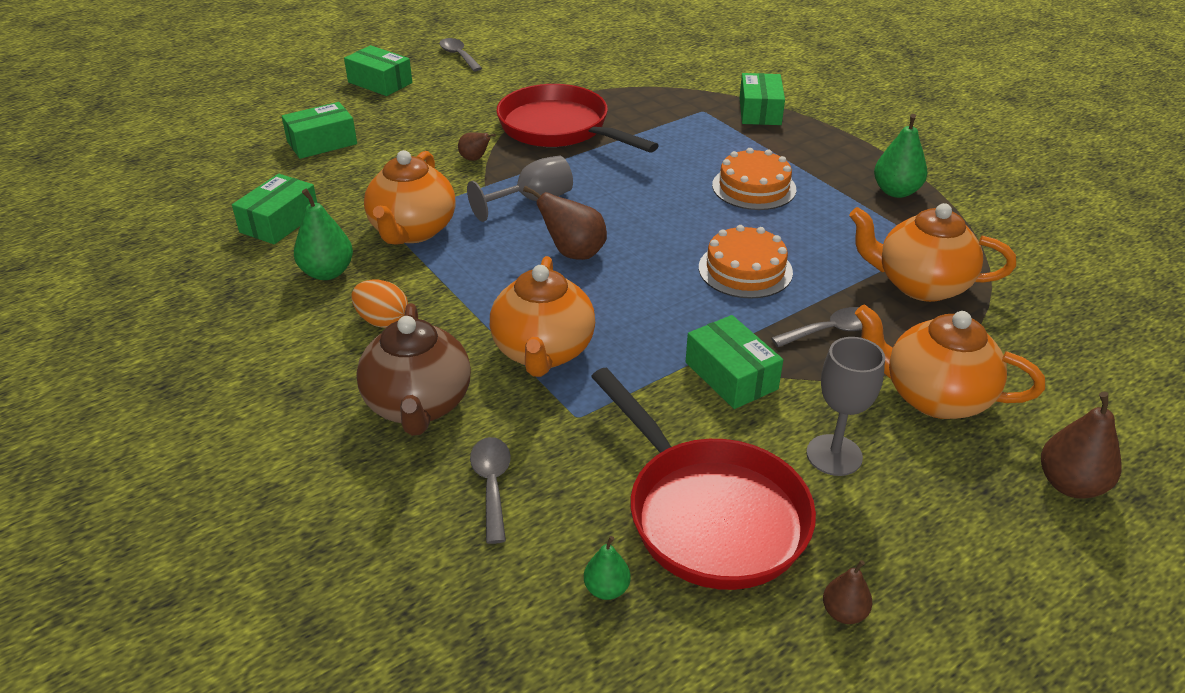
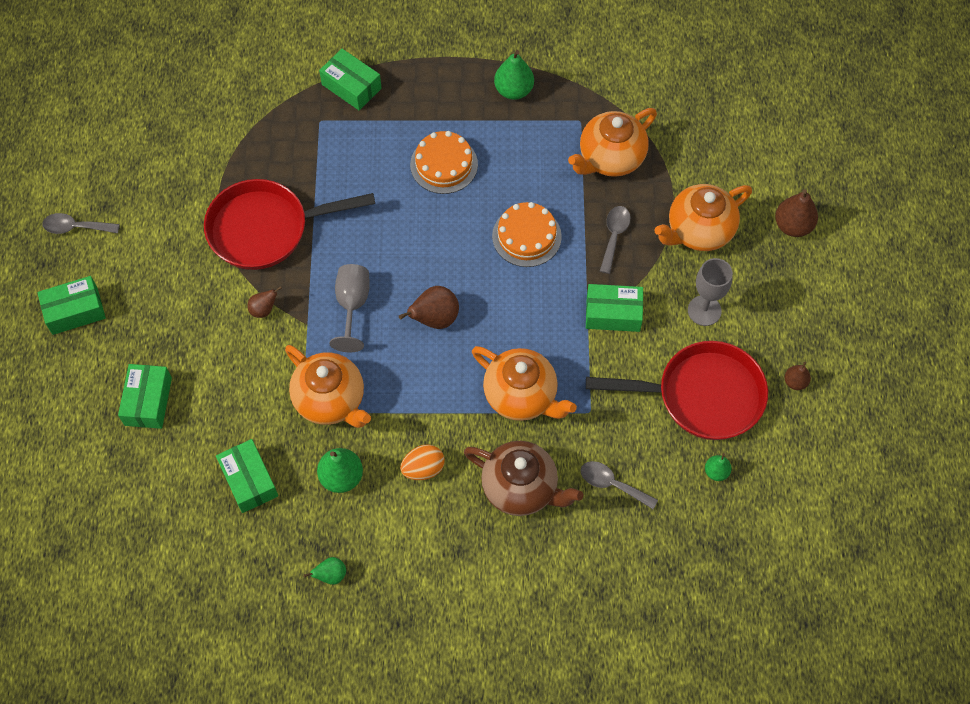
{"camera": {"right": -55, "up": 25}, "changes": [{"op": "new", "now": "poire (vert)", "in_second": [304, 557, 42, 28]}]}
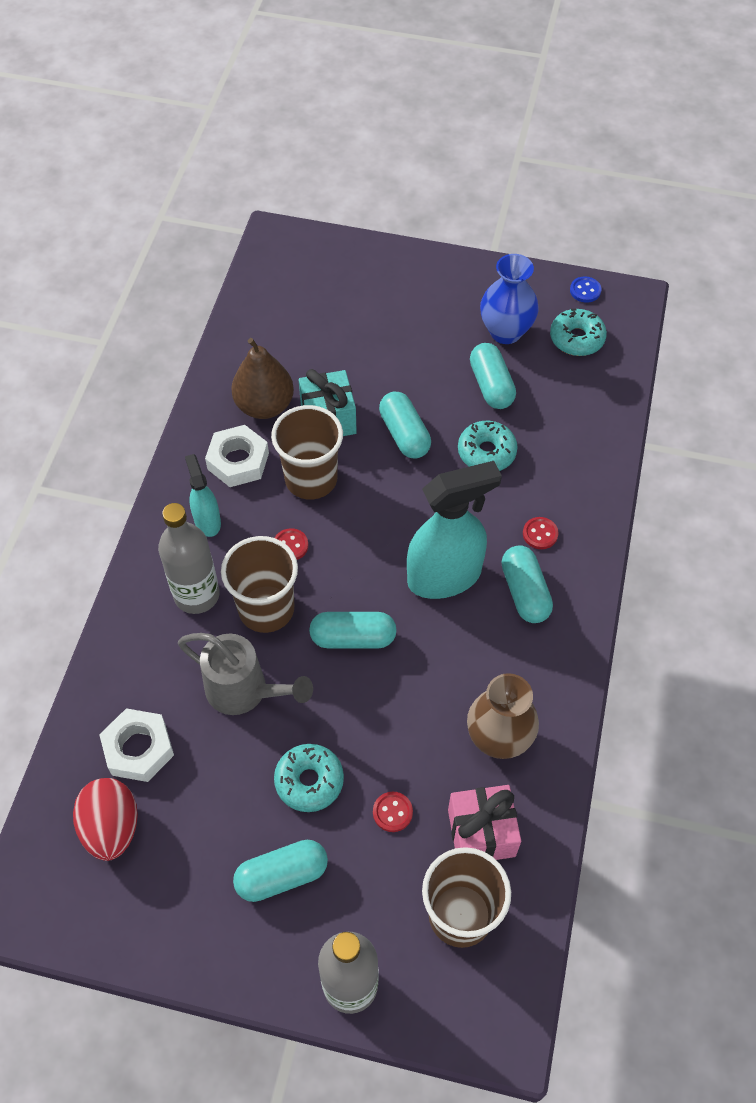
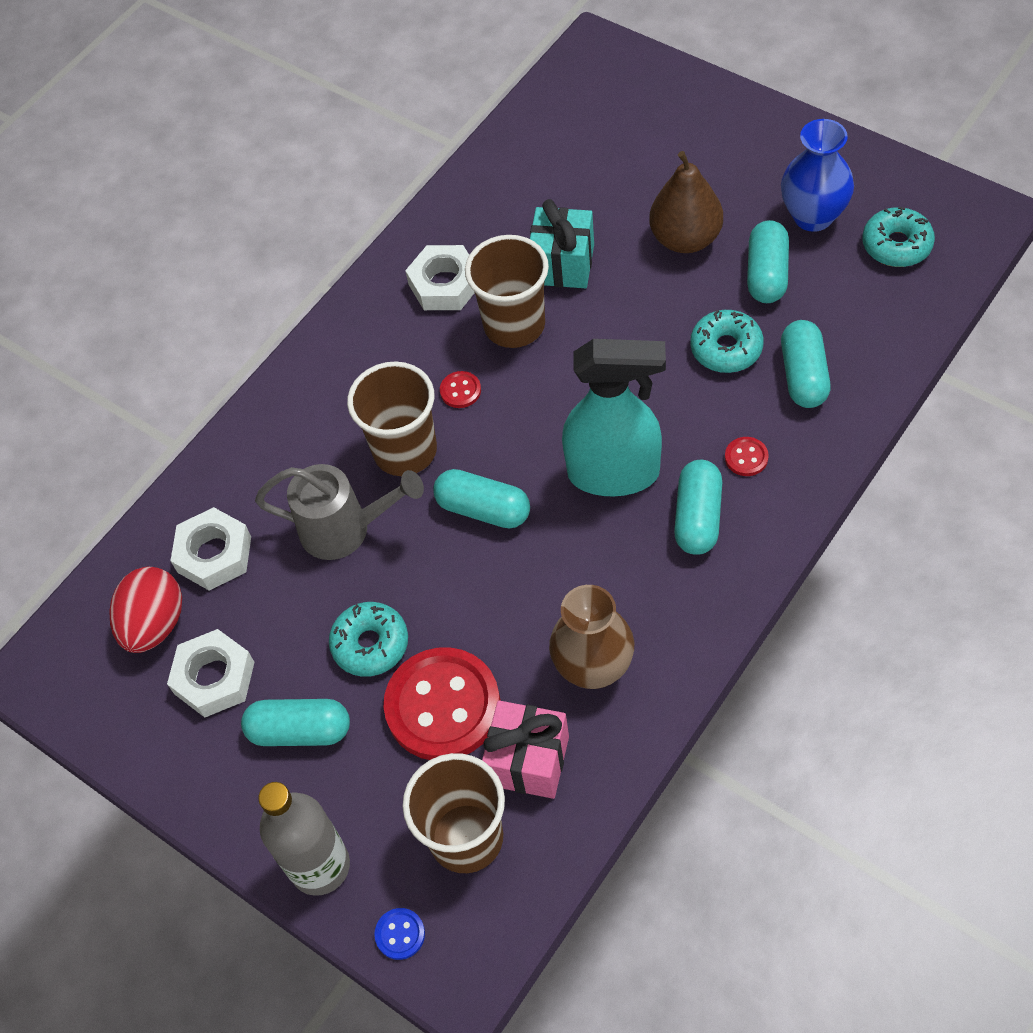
{"camera": {"right": 30, "up": 0}, "changes": [{"op": "gone", "was": "bouteille (gris)", "in_first": [158, 503, 62, 111]}, {"op": "gone", "was": "vaporisateur (turquoise)", "in_first": [185, 454, 36, 83]}, {"op": "new", "now": "écrou (blanc)", "in_second": [167, 629, 88, 89]}, {"op": "shifted", "was": "poire (marron)", "in_first": [231, 338, 63, 81], "in_second": [649, 151, 74, 102]}, {"op": "shifted", "was": "gélule (turquoise)", "in_first": [379, 392, 52, 66], "in_second": [781, 320, 50, 88]}, {"op": "shifted", "was": "bouton (bleu)", "in_first": [570, 276, 31, 27], "in_second": [374, 908, 51, 52]}, {"op": "rotated", "was": "arrosoir (gris)", "in_first": [178, 633, 135, 82], "in_second": [255, 464, 169, 96], "clockwise": -45}, {"op": "scaled", "was": "bouton (rouge)", "in_first": [373, 791, 40, 41], "in_second": [384, 647, 116, 113], "ratio": 2.49}]}
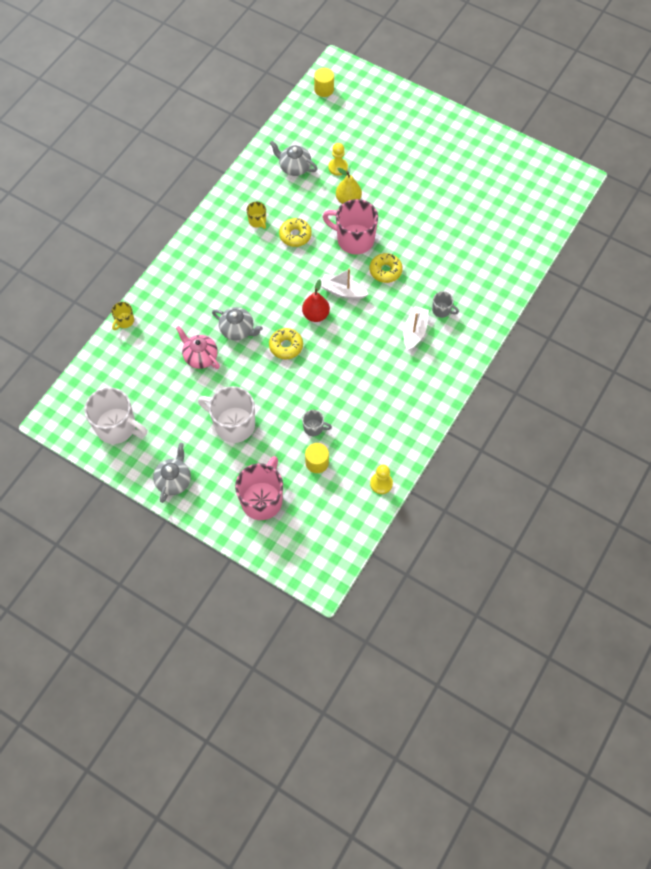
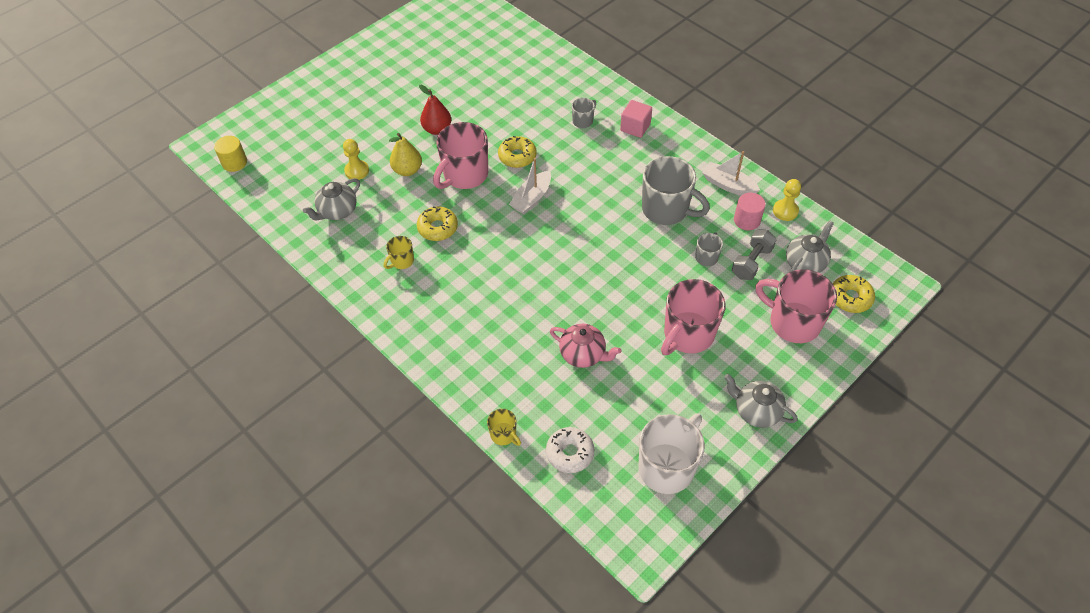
{"camera": {"right": -75, "up": -10}, "changes": [{"op": "new", "now": "beignet (blanc)", "in_second": [546, 427, 48, 46]}, {"op": "new", "now": "cube (rose)", "in_second": [620, 100, 32, 38]}, {"op": "new", "now": "tasse (gris)", "in_second": [642, 156, 68, 69]}, {"op": "new", "now": "cylindre (rose)", "in_second": [734, 193, 32, 37]}, {"op": "shifted", "was": "théière (gris)", "in_first": [212, 307, 51, 34], "in_second": [786, 221, 48, 52]}, {"op": "shifted", "was": "beignet (jaune)", "in_first": [269, 328, 34, 32], "in_second": [833, 275, 42, 38]}, {"op": "shifted", "was": "poire (rouge)", "in_first": [302, 279, 28, 43], "in_second": [419, 85, 32, 50]}, {"op": "shifted", "was": "bateau (blanc)", "in_first": [403, 306, 26, 45], "in_second": [702, 151, 58, 44]}, {"op": "swapped", "was": "cylindre (jaune)", "now": "haltère (gris)", "in_first": [305, 443, 24, 30], "in_second": [732, 229, 45, 51]}, {"op": "repainted", "was": "tasse (blanc)", "now": "tasse (rose)", "in_first": [198, 386, 57, 57], "in_second": [661, 279, 65, 76]}, {"op": "rotated", "was": "théière (rose)", "in_first": [176, 326, 44, 43], "in_second": [550, 324, 71, 44], "clockwise": -120}, {"op": "rotated", "was": "tasse (jaune)", "in_first": [246, 202, 20, 27], "in_second": [384, 236, 30, 33], "clockwise": 150}]}
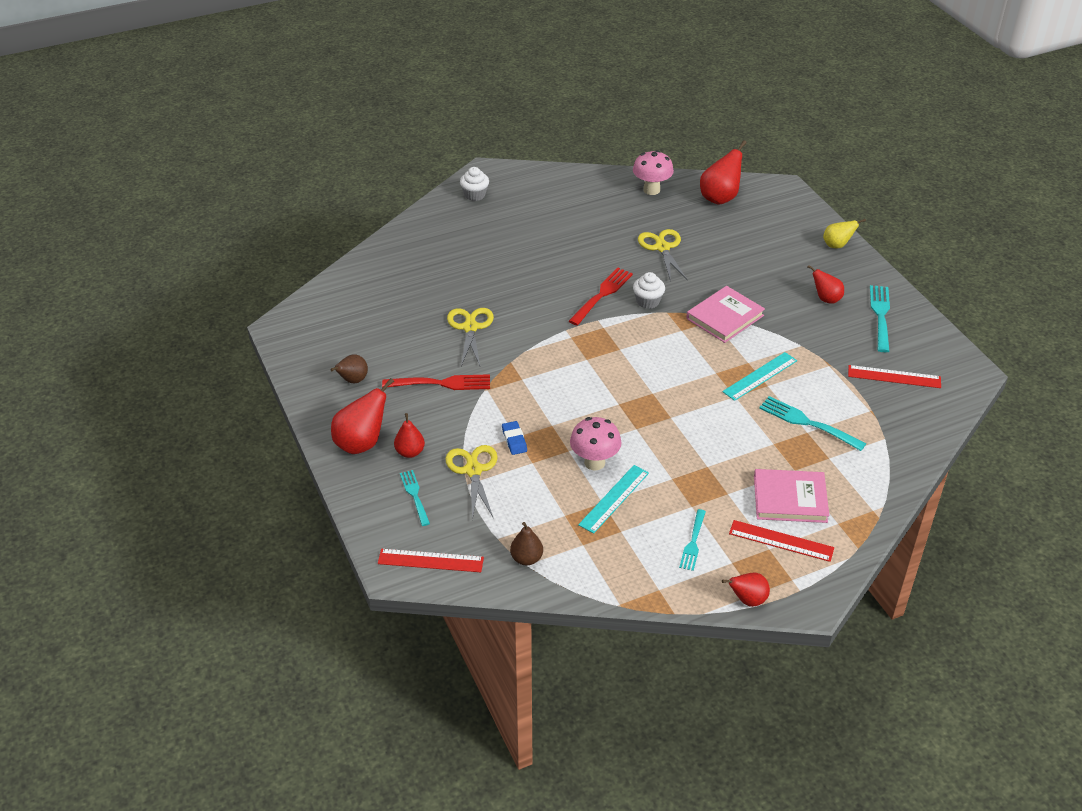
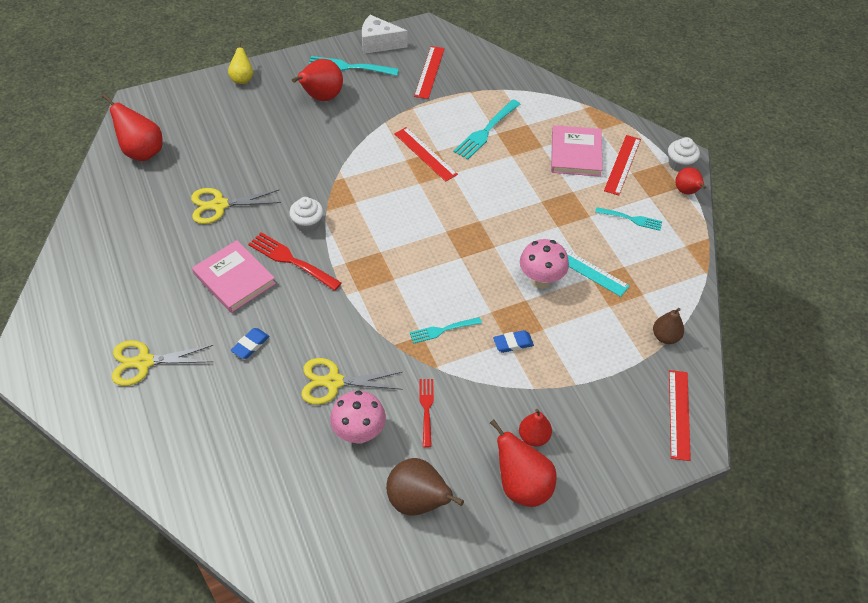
{"camera": {"right": -90, "up": 10}, "changes": [{"op": "new", "now": "gomme (bleu)", "in_second": [231, 328, 39, 31]}, {"op": "new", "now": "fromage (blanc)", "in_second": [362, 15, 46, 39]}, {"op": "shifted", "was": "fourchette (turquoise)", "in_first": [400, 470, 30, 56], "in_second": [409, 317, 73, 27]}, {"op": "shifted", "was": "ciseaux (jaune)", "in_first": [445, 445, 53, 75], "in_second": [112, 340, 101, 46]}, {"op": "shifted", "was": "muffin (blanc)", "in_first": [460, 167, 29, 34], "in_second": [668, 137, 32, 35]}, {"op": "shifted", "was": "champignon (rose)", "in_first": [633, 150, 41, 45], "in_second": [330, 390, 56, 54]}, {"op": "shifted", "was": "livre (rose)", "in_first": [686, 286, 79, 57], "in_second": [192, 240, 84, 73]}, {"op": "repainted", "was": "règle (turquoise)", "now": "règle (rouge)", "in_first": [722, 352, 75, 49], "in_second": [394, 127, 64, 55]}, {"op": "scaled", "was": "poire (marron)", "in_first": [330, 355, 38, 28], "in_second": [386, 458, 78, 58], "ratio": 1.63}, {"op": "scaled", "was": "fourchette (rouge)", "in_first": [382, 374, 108, 16], "in_second": [420, 379, 14, 68], "ratio": 0.65}, {"op": "scaled", "was": "poire (rouge)", "in_first": [808, 265, 36, 39], "in_second": [292, 59, 51, 42], "ratio": 1.63}]}
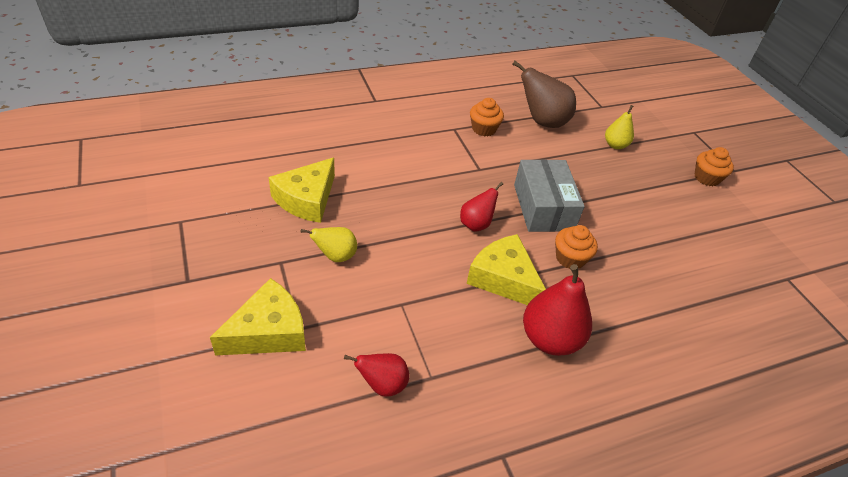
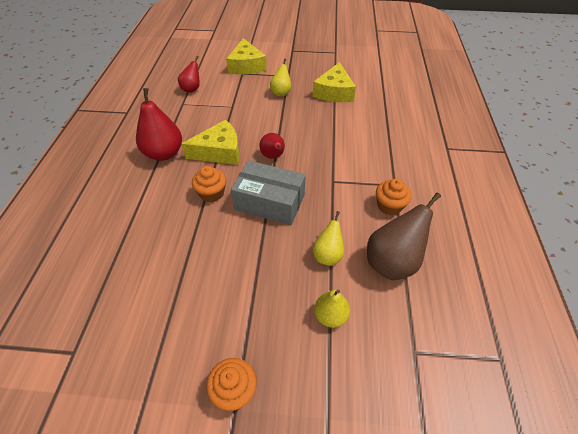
{"camera": {"right": 120, "up": 5}, "changes": [{"op": "new", "now": "poire (jaune)", "in_second": [312, 211, 32, 55]}, {"op": "rotated", "was": "fromage (jaune)", "in_first": [269, 157, 66, 66], "in_second": [312, 62, 44, 40], "clockwise": -135}]}
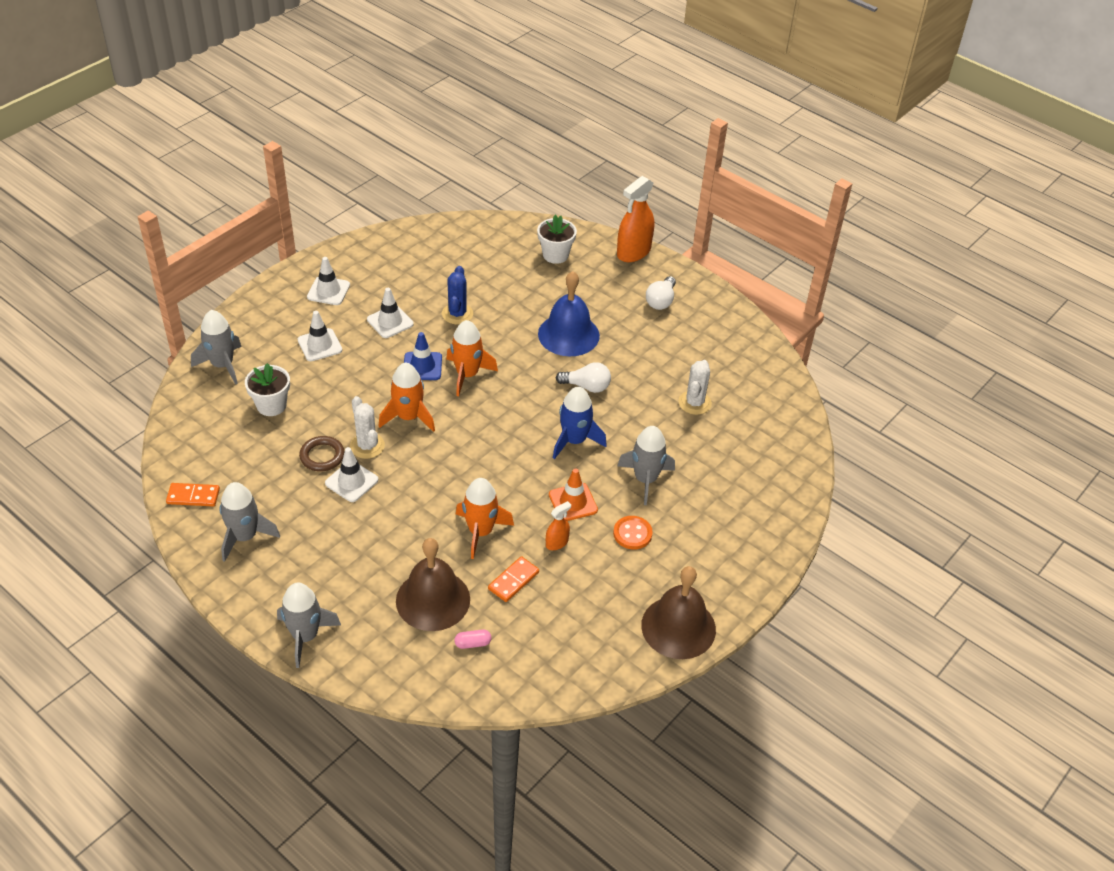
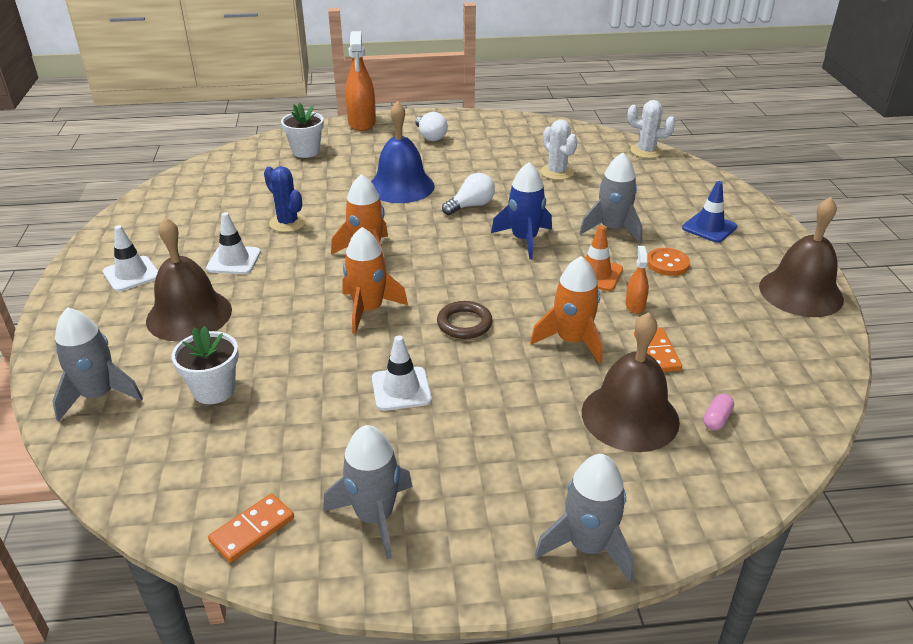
{"camera": {"right": -45, "up": -10}, "changes": [{"op": "shifted", "was": "anneau (marron)", "in_first": [299, 436, 46, 35], "in_second": [437, 301, 56, 38]}, {"op": "shifted", "was": "cactus (blanc)", "in_first": [350, 396, 35, 63], "in_second": [627, 100, 49, 58]}, {"op": "shifted", "was": "cône de chantier (bleu)", "in_first": [404, 332, 38, 48], "in_second": [682, 181, 55, 62]}, {"op": "swapped", "was": "cône de chantier (blanc)", "now": "cloche (marron)", "in_first": [298, 311, 44, 50], "in_second": [146, 217, 86, 125]}]}
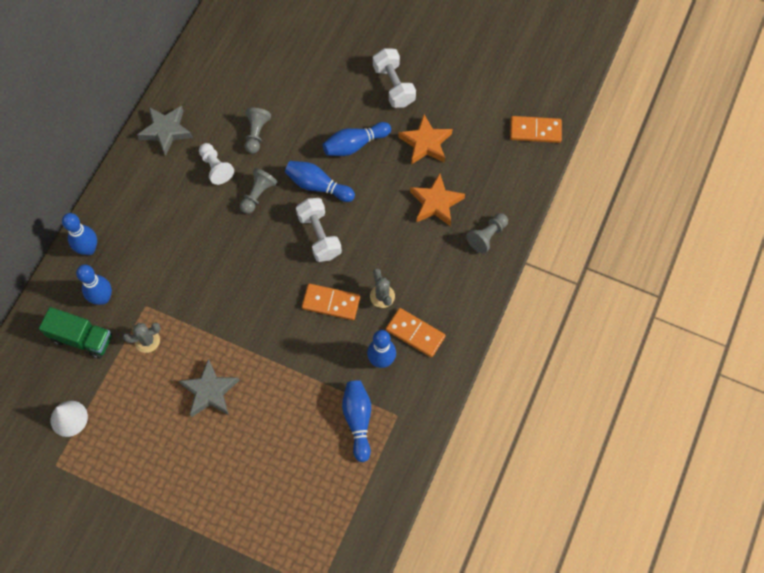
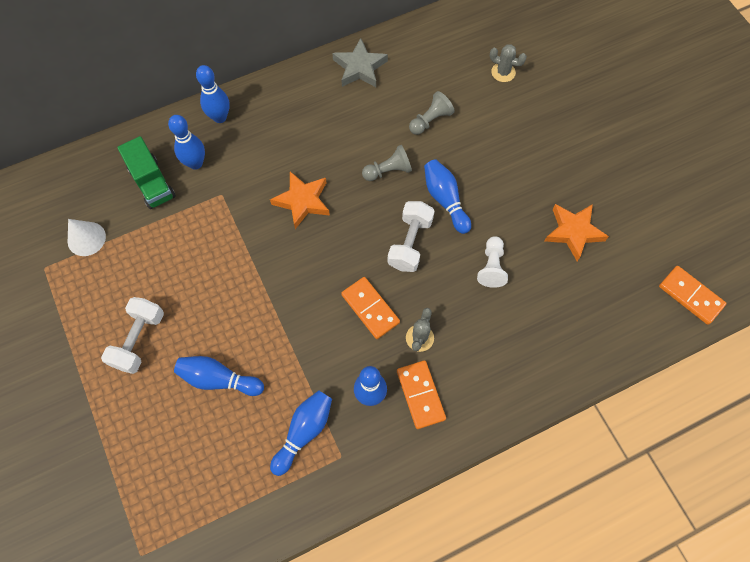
{"camera": {"right": 40, "up": 0}, "changes": [{"op": "gone", "was": "étoile (gris)", "in_first": [179, 359, 61, 58]}, {"op": "gone", "was": "pion (gris)", "in_first": [466, 213, 42, 41]}, {"op": "shifted", "was": "cactus (gris)", "in_first": [123, 323, 37, 30], "in_second": [490, 44, 37, 38]}, {"op": "shifted", "was": "pion (blanc)", "in_first": [199, 143, 35, 42], "in_second": [477, 236, 31, 52]}, {"op": "shifted", "was": "quille (bleu)", "in_first": [323, 122, 68, 34], "in_second": [174, 356, 90, 40]}, {"op": "shifted", "was": "haltère (blanc)", "in_first": [373, 48, 43, 60], "in_second": [101, 297, 63, 77]}, {"op": "shifted", "was": "étoile (orange)", "in_first": [410, 173, 55, 53], "in_second": [270, 171, 60, 58]}]}
